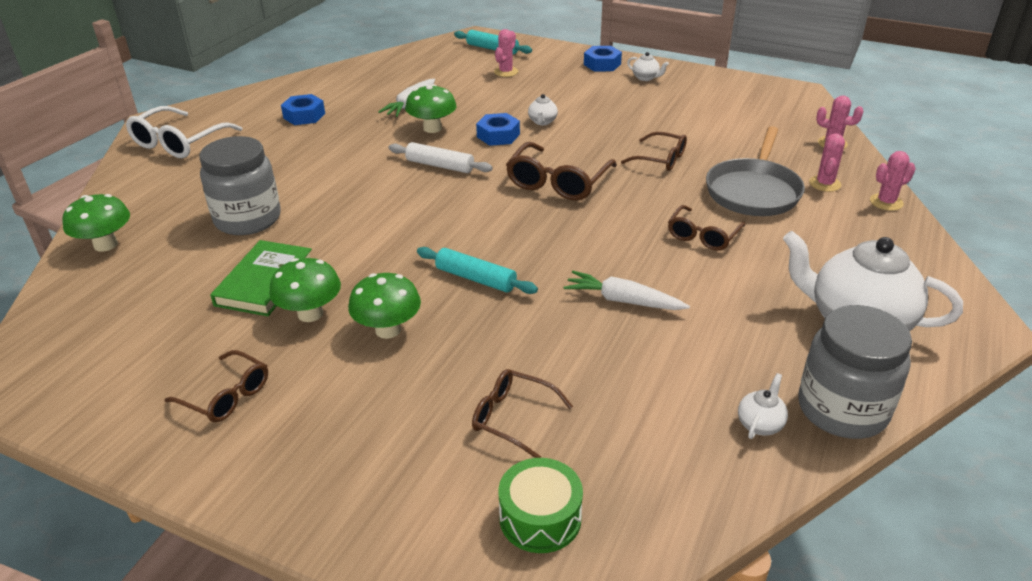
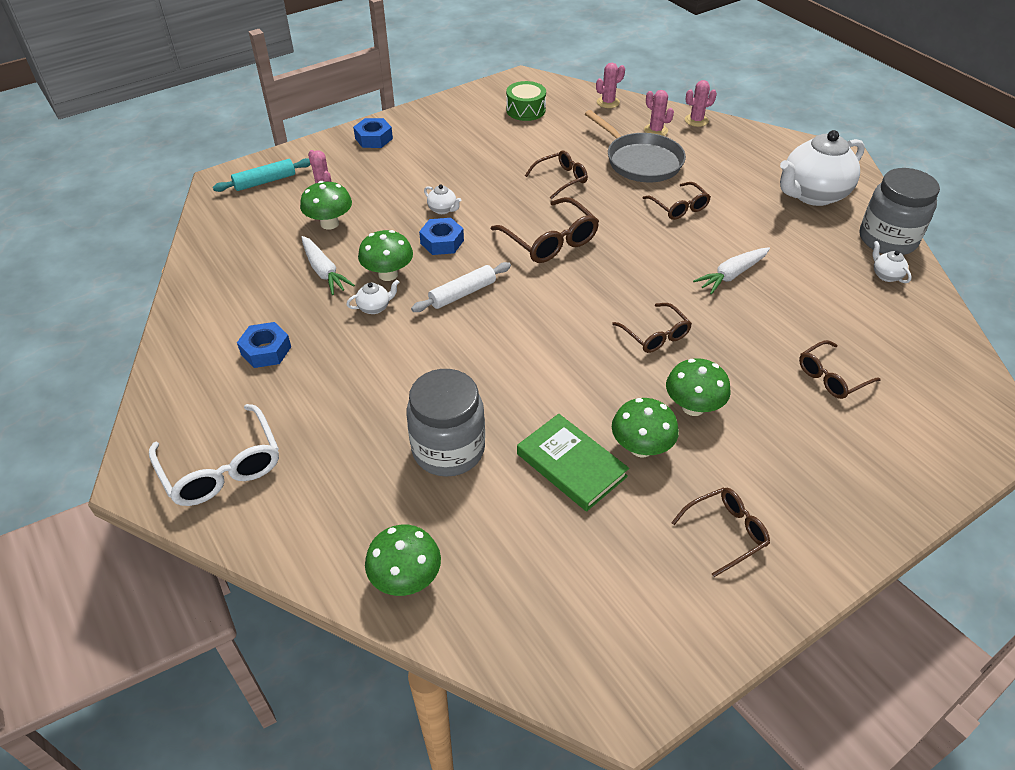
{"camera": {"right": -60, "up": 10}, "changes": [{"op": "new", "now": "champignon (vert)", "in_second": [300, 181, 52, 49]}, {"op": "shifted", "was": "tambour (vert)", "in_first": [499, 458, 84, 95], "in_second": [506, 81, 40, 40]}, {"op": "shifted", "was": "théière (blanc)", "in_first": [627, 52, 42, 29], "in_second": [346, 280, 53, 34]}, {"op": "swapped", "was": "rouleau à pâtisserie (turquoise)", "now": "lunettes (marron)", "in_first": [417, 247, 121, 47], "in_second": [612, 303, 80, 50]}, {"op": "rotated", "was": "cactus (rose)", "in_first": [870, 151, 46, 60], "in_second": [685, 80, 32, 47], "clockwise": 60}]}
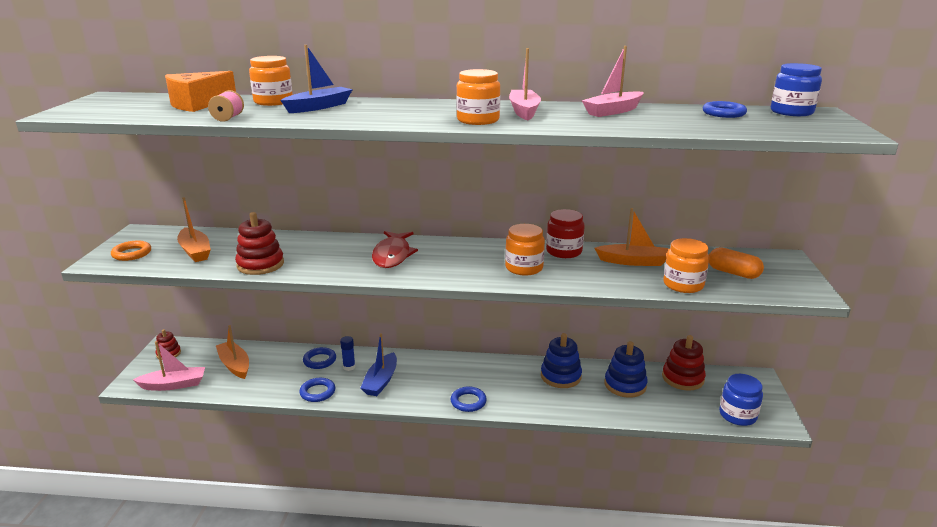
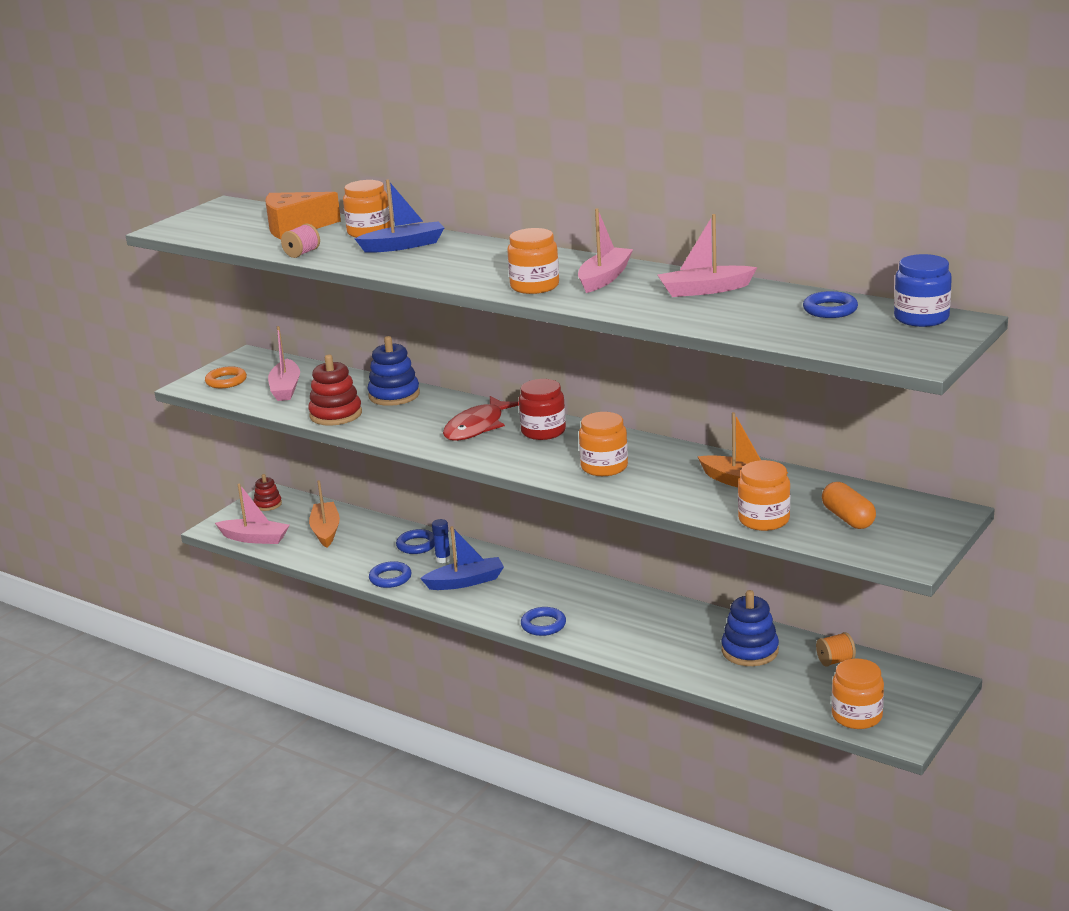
{"camera": {"right": 30, "up": 0}, "changes": [{"op": "shifted", "was": "jouet à empiler (bleu)", "in_first": [541, 333, 41, 55], "in_second": [367, 336, 53, 70]}, {"op": "shifted", "was": "bocal (rouge)", "in_first": [546, 209, 39, 49], "in_second": [519, 379, 47, 61]}, {"op": "swapped", "was": "jouet à empiler (rouge)", "now": "bobine (orange)", "in_first": [662, 335, 44, 56], "in_second": [816, 632, 40, 34]}, {"op": "repainted", "was": "bateau (orange)", "now": "bateau (rose)", "in_first": [177, 197, 34, 65], "in_second": [268, 326, 32, 75]}, {"op": "repainted", "was": "bocal (bleu)", "now": "bocal (orange)", "in_first": [719, 374, 44, 52], "in_second": [832, 659, 52, 70]}, {"op": "rotated", "was": "bateau (bleu)", "in_first": [360, 333, 37, 63], "in_second": [420, 526, 84, 64], "clockwise": -150}]}
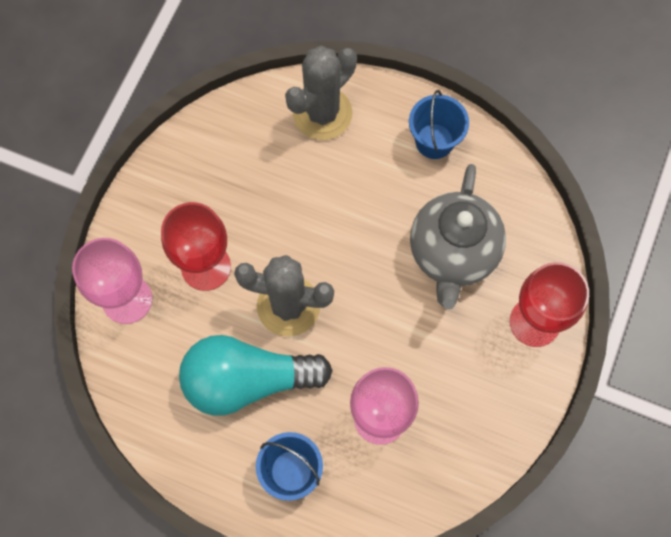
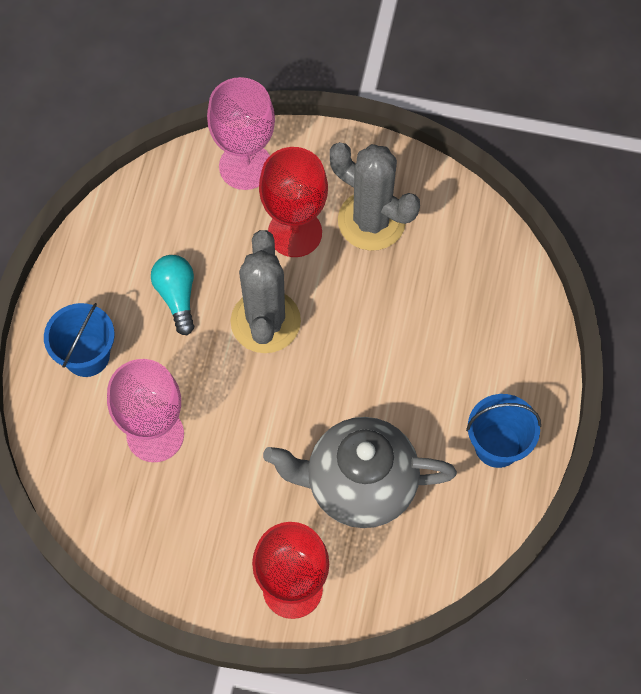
{"camera": {"right": 80, "up": -5}, "changes": [{"op": "shifted", "was": "cactus (gris)", "in_first": [285, 46, 72, 94], "in_second": [330, 142, 90, 109]}, {"op": "scaled", "was": "ampoule (turquoise)", "in_first": [179, 335, 154, 81], "in_second": [151, 255, 43, 80], "ratio": 0.51}]}
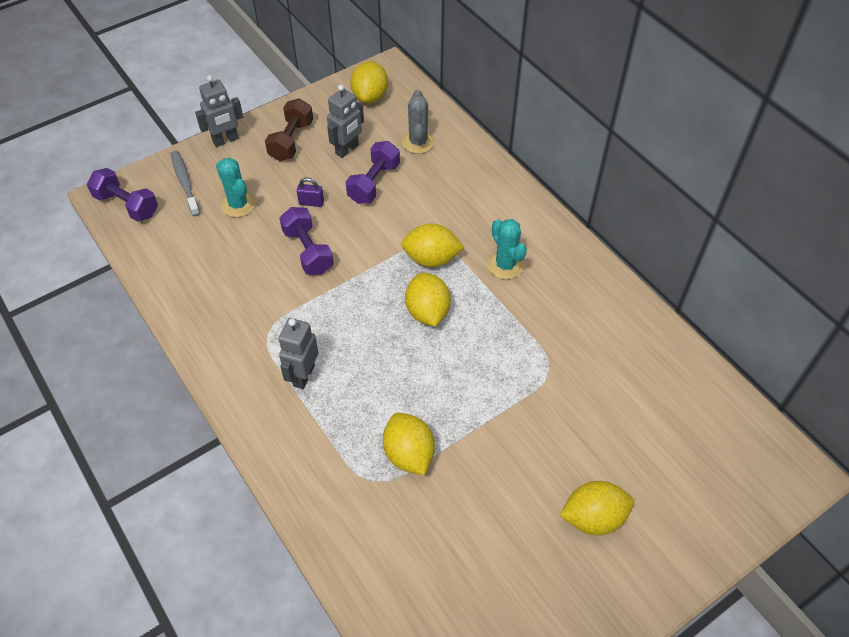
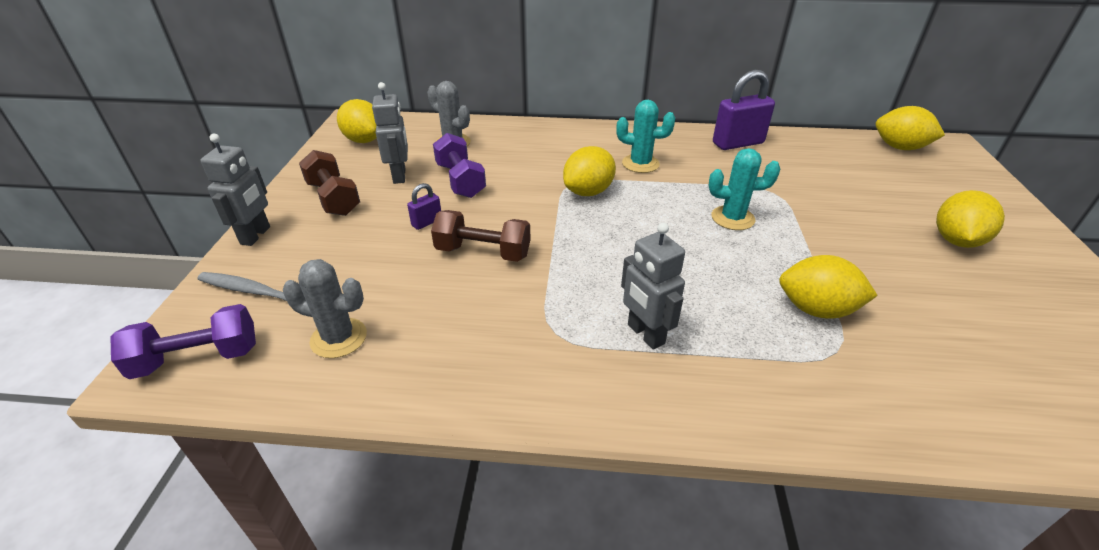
{"camera": {"right": -50, "up": -15}, "changes": [{"op": "new", "now": "cactus (gris)", "in_second": [283, 259, 84, 99]}, {"op": "new", "now": "cadenas (violet)", "in_second": [713, 70, 62, 80]}, {"op": "shifted", "was": "cactus (turquoise)", "in_first": [216, 158, 40, 59], "in_second": [708, 148, 72, 82]}, {"op": "shifted", "was": "citron (jaune)", "in_first": [405, 273, 46, 54], "in_second": [876, 106, 69, 44]}, {"op": "repainted", "was": "haltère (violet)", "now": "haltère (marron)", "in_first": [279, 207, 55, 68], "in_second": [431, 210, 100, 52]}]}
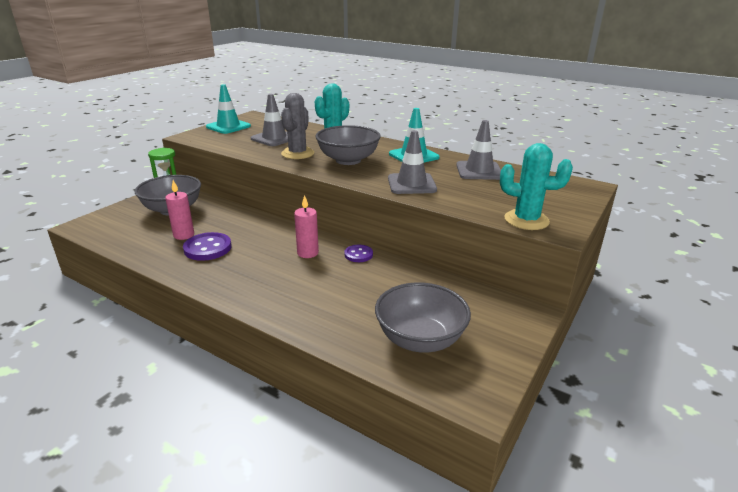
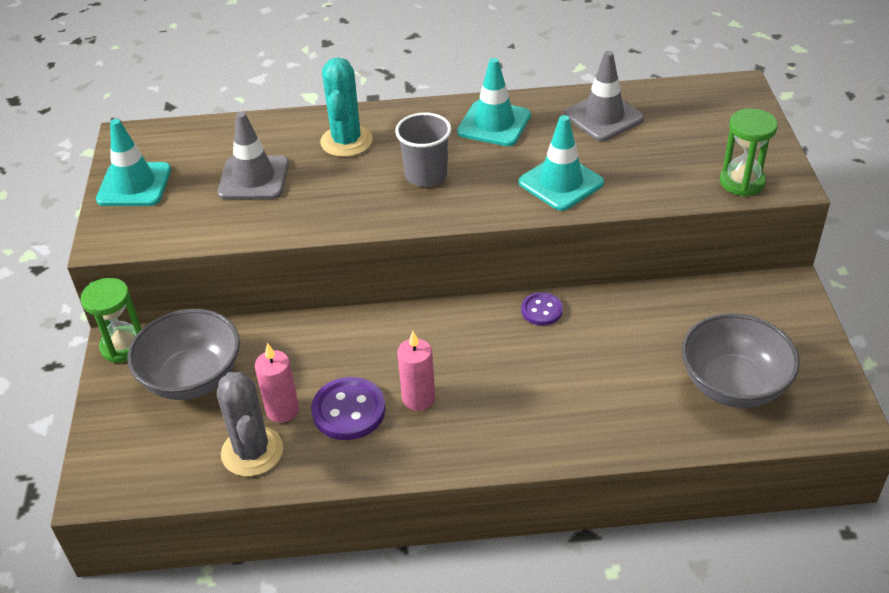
{"camera": {"right": -35, "up": 15}, "changes": [{"op": "shifted", "was": "cactus (gris)", "in_first": [281, 93, 33, 66], "in_second": [217, 372, 66, 104]}, {"op": "shifted", "was": "bougie (rose)", "in_first": [294, 195, 25, 63], "in_second": [397, 331, 38, 80]}, {"op": "swapped", "was": "bol (gris)", "now": "gobelet (gris)", "in_first": [316, 125, 65, 40], "in_second": [395, 113, 57, 74]}, {"op": "swapped", "was": "cactus (turquoise)", "now": "sablier (vert)", "in_first": [500, 143, 73, 87], "in_second": [720, 108, 58, 89]}, {"op": "repainted", "was": "cône de chantier (gris)", "now": "cône de chantier (turquoise)", "in_first": [388, 130, 49, 64], "in_second": [519, 115, 85, 96]}]}
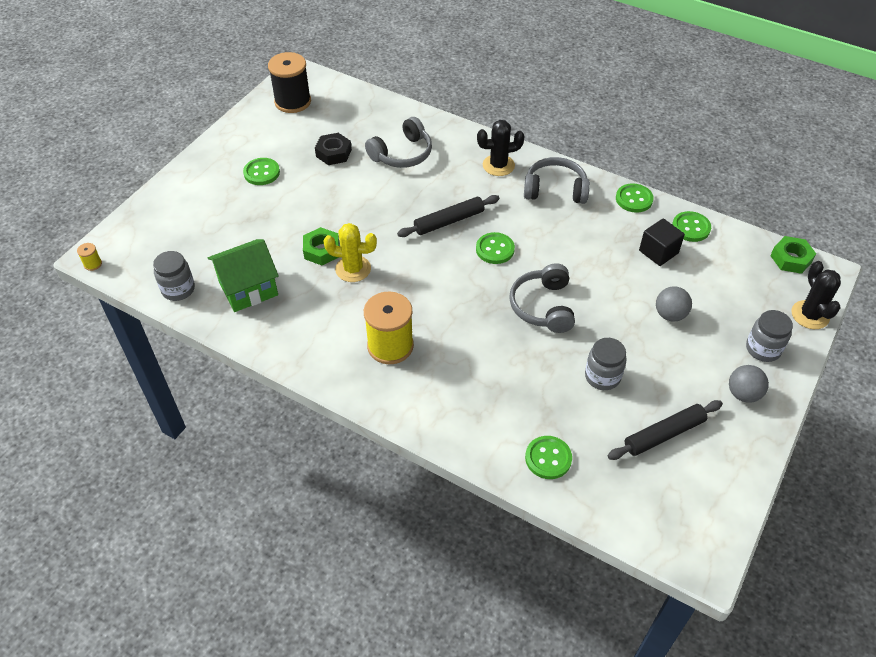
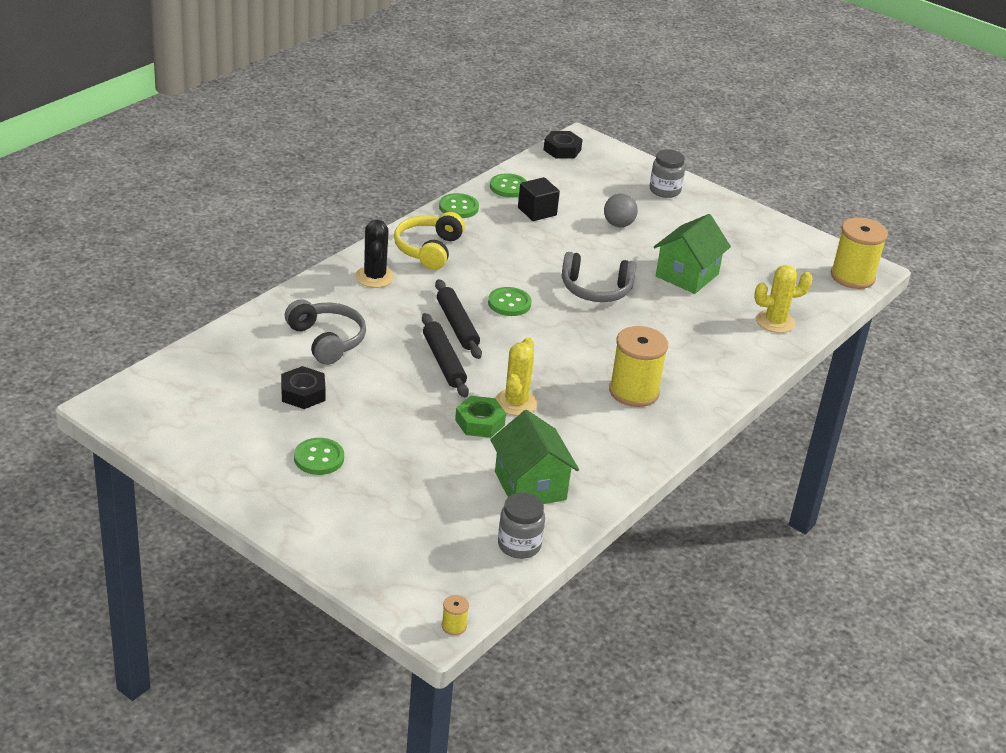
{"camera": {"right": -85, "up": -15}, "changes": [{"op": "gone", "was": "bobine (noir)", "in_first": [268, 52, 43, 61]}, {"op": "gone", "was": "balle (gris)", "in_first": [729, 365, 40, 38]}, {"op": "gone", "was": "cactus (noir)", "in_first": [792, 261, 49, 68]}, {"op": "new", "now": "bobine (jaune)", "in_second": [831, 217, 57, 72]}, {"op": "shifted", "was": "rouleau à pâtisserie (noir)", "in_first": [608, 400, 115, 60], "in_second": [422, 313, 47, 85]}, {"op": "swapped", "was": "bouton (vert)", "now": "cactus (jaune)", "in_first": [525, 436, 47, 43], "in_second": [754, 265, 59, 68]}, {"op": "swapped", "was": "bocal (gris)", "now": "maison (vert)", "in_first": [585, 338, 41, 52], "in_second": [654, 214, 77, 80]}, {"op": "repainted", "was": "casque audio (gris)", "now": "casque audio (jaune)", "in_first": [524, 157, 66, 47], "in_second": [394, 212, 71, 58]}, {"op": "repainted", "was": "écrou (vert)", "now": "écrou (noir)", "in_first": [770, 236, 46, 38], "in_second": [543, 131, 40, 27]}]}
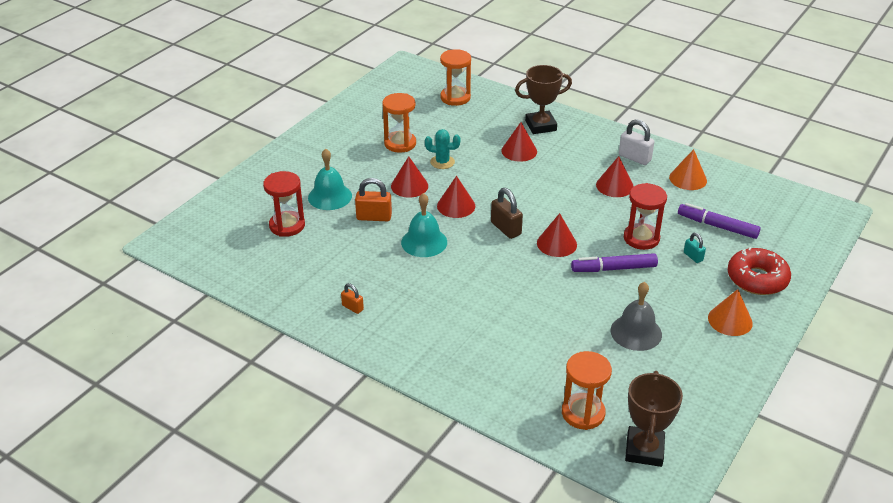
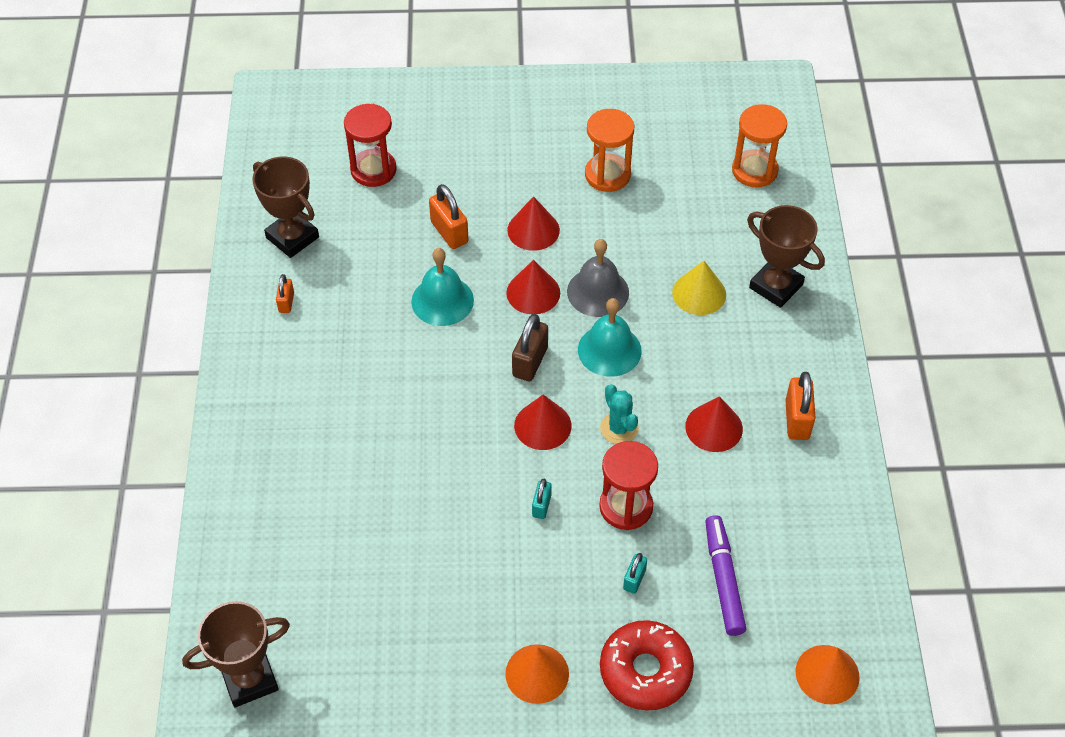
{"camera": {"right": 55, "up": 15}, "changes": [{"op": "gone", "was": "sablier (orange)", "in_first": [562, 351, 50, 79]}, {"op": "new", "now": "trophée (marron)", "in_second": [252, 157, 67, 101]}, {"op": "shifted", "was": "cloche (turquoise)", "in_first": [308, 149, 44, 61], "in_second": [578, 298, 64, 79]}, {"op": "shifted", "was": "cactus (turquoise)", "in_first": [425, 129, 35, 40], "in_second": [600, 384, 39, 60]}, {"op": "shifted", "was": "cloche (gris)", "in_first": [611, 282, 51, 69], "in_second": [567, 239, 62, 78]}, {"op": "shifted", "was": "cône (orange)", "in_first": [669, 149, 38, 41], "in_second": [796, 645, 64, 60]}, {"op": "swapped", "was": "feutre (violet)", "now": "cadenas (turquoise)", "in_first": [571, 253, 87, 19], "in_second": [532, 479, 20, 40]}, {"op": "repainted", "was": "cône (rouge)", "now": "cône (jaune)", "in_first": [501, 122, 36, 40], "in_second": [672, 261, 54, 54]}, {"op": "repainted", "was": "cadenas (blanc)", "now": "cadenas (orange)", "in_first": [619, 119, 35, 46], "in_second": [786, 372, 30, 68]}]}
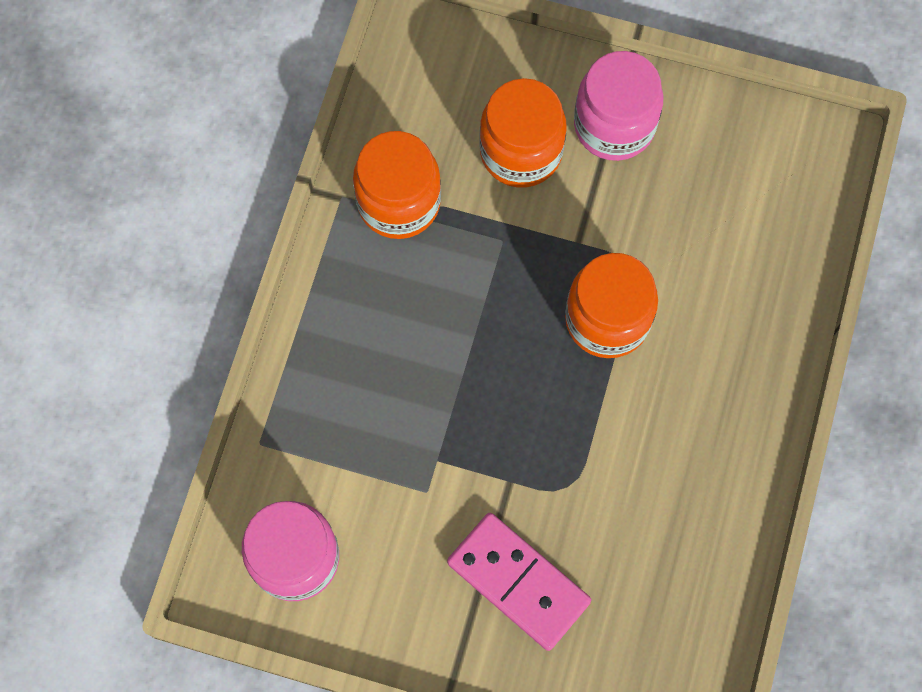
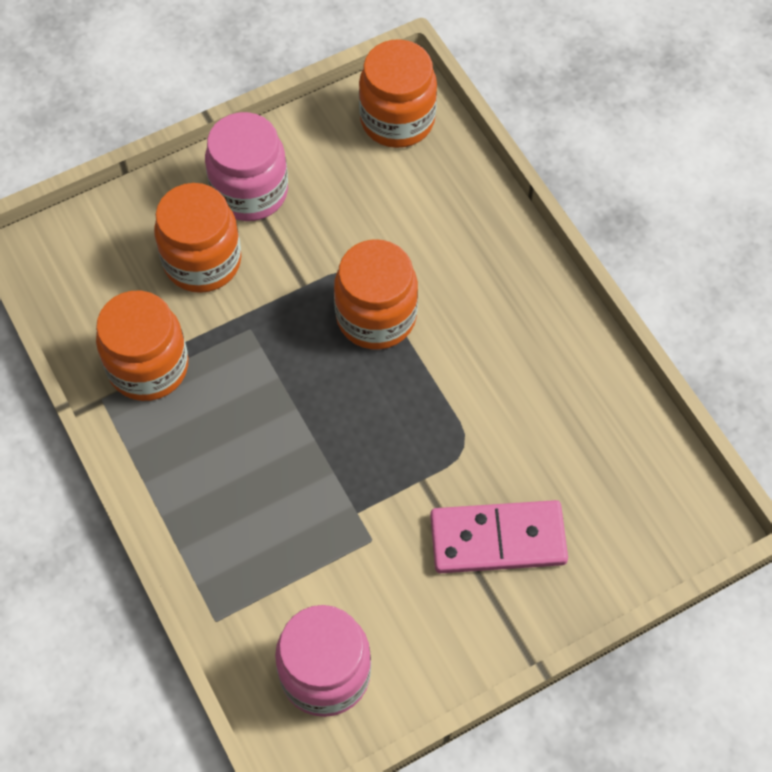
{"camera": {"right": -45, "up": -10}, "changes": [{"op": "new", "now": "bocal (orange)", "in_second": [359, 39, 78, 109]}]}
